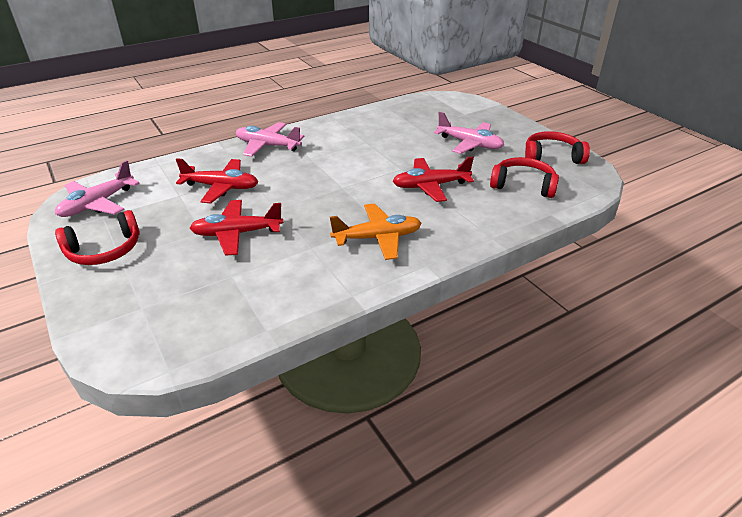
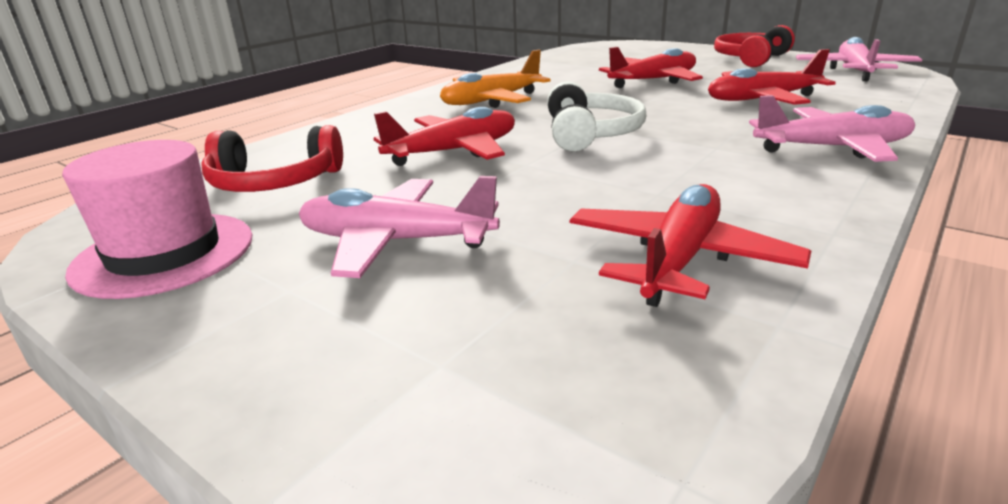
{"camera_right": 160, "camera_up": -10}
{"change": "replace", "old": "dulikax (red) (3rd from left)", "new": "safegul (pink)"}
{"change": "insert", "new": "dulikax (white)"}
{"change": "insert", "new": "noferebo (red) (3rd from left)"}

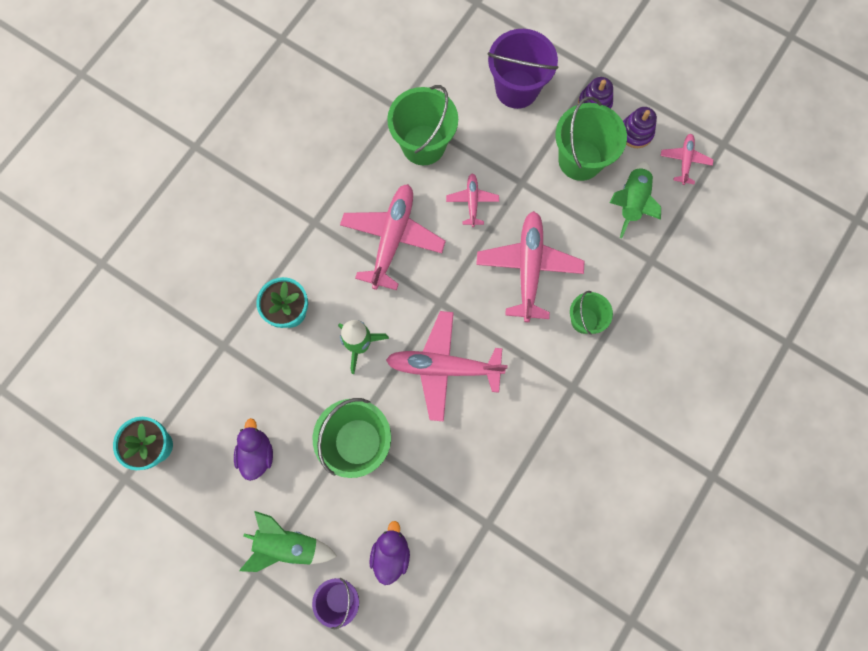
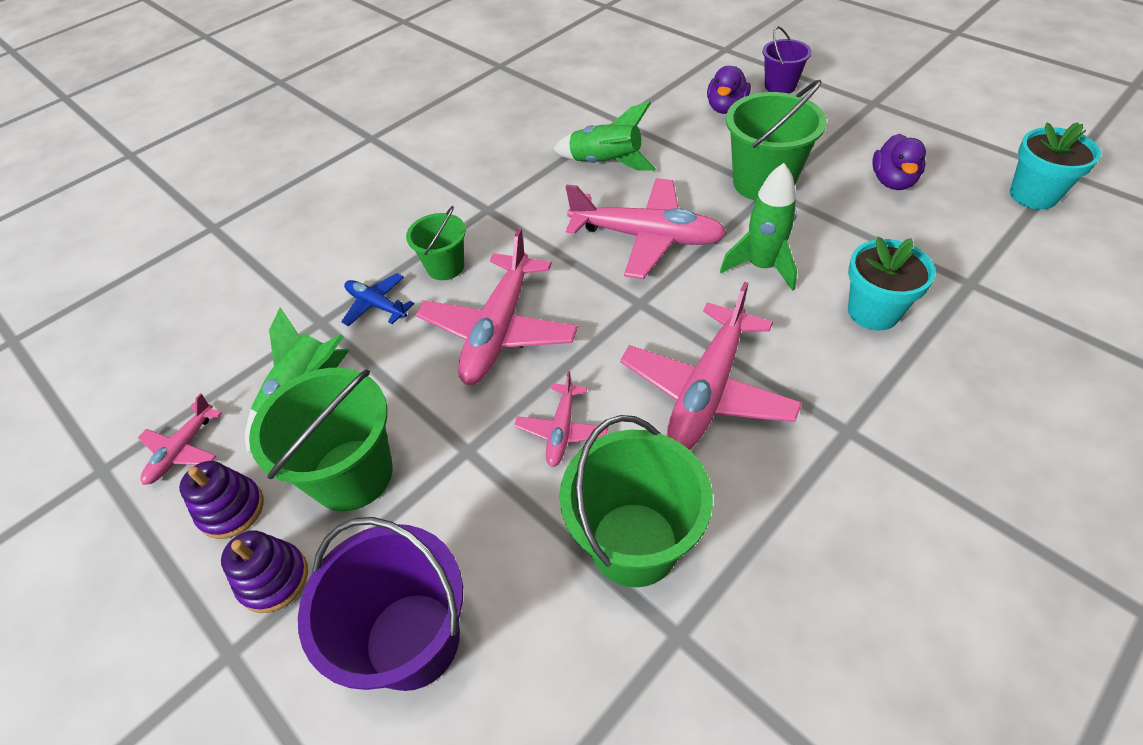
{"camera_right": -165, "camera_up": -25}
{"change": "insert", "new": "noferebo (blue)"}
{"change": "move", "old": "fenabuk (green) (1st from left in the first image)", "new": "fenabuk (green) (2nd from left)"}

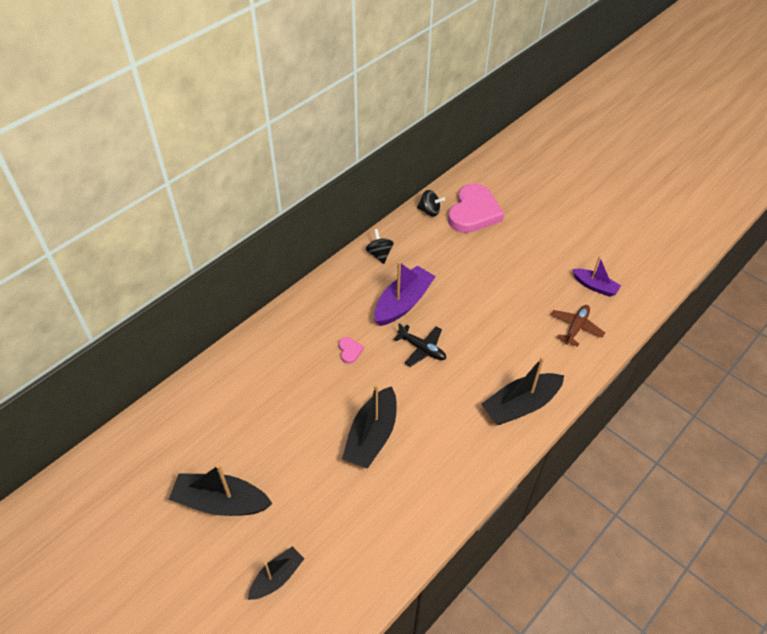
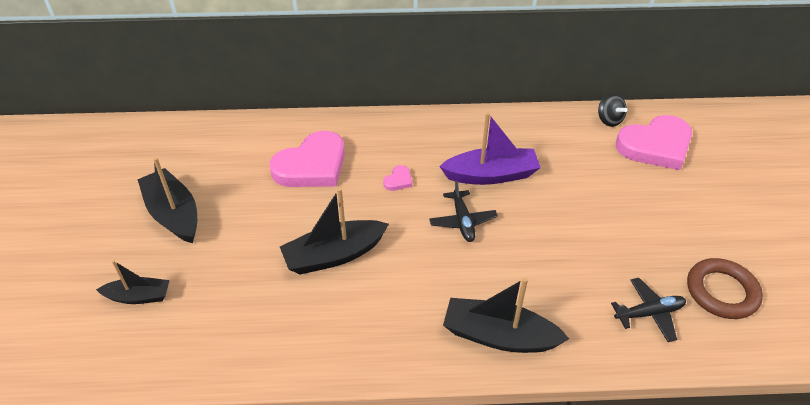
{"camera_right": 45, "camera_up": -5}
{"change": "insert", "new": "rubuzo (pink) (1st from left)"}
{"change": "recolor", "old": "noferebo (brown)", "new": "noferebo (black) (2nd from left)"}
{"change": "replace", "old": "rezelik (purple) (2nd from left)", "new": "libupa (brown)"}
{"change": "delete", "old": "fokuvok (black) (1st from left)"}

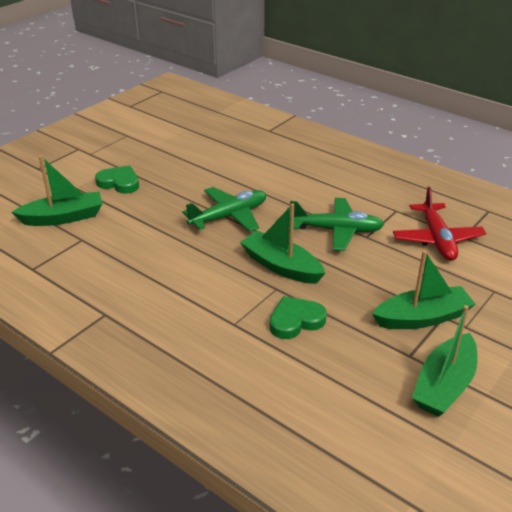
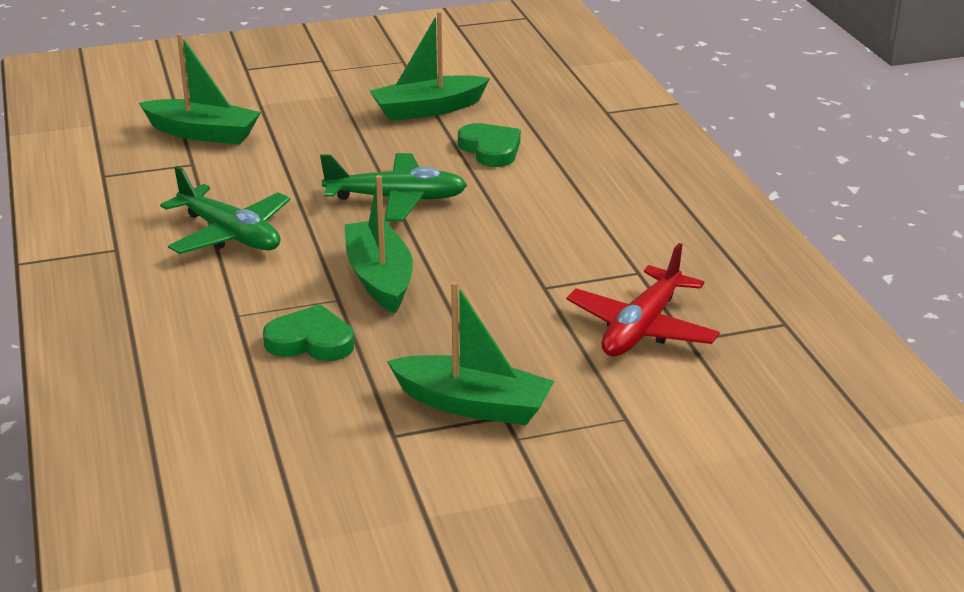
{"camera_right": 35, "camera_up": -5}
{"change": "move", "old": "noferebo (green) (2nd from left in the first image)", "new": "noferebo (green) (1st from left)"}
{"change": "move", "old": "rezelik (green) (4th from left in the first image)", "new": "rezelik (green) (3rd from left)"}
{"change": "move", "old": "rubuzo (green) (1st from left in the first image)", "new": "rubuzo (green) (2nd from left)"}

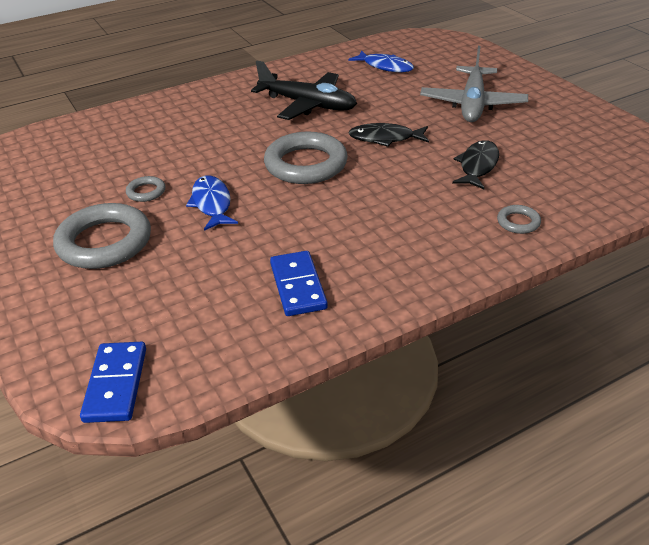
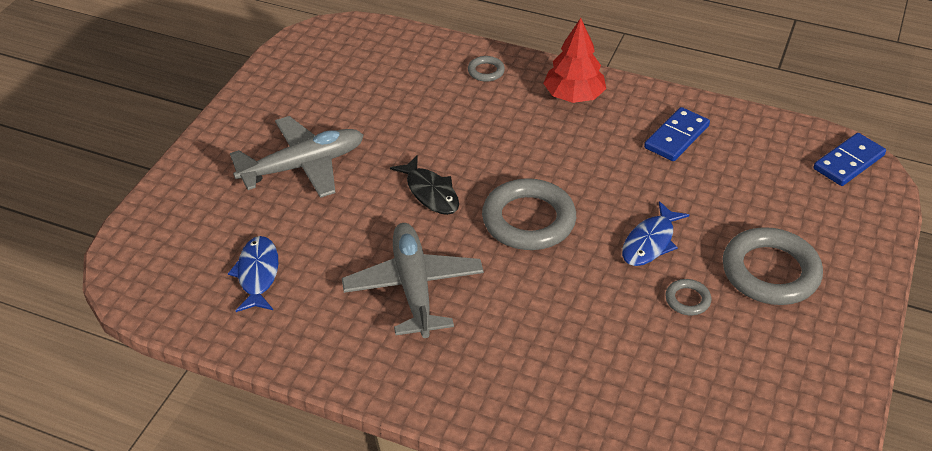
{"camera_right": -130, "camera_up": 5}
{"change": "recolor", "old": "noferebo (black)", "new": "noferebo (grey) (2nd from left)"}
{"change": "insert", "new": "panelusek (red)"}
{"change": "delete", "old": "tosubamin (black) (2nd from left)"}

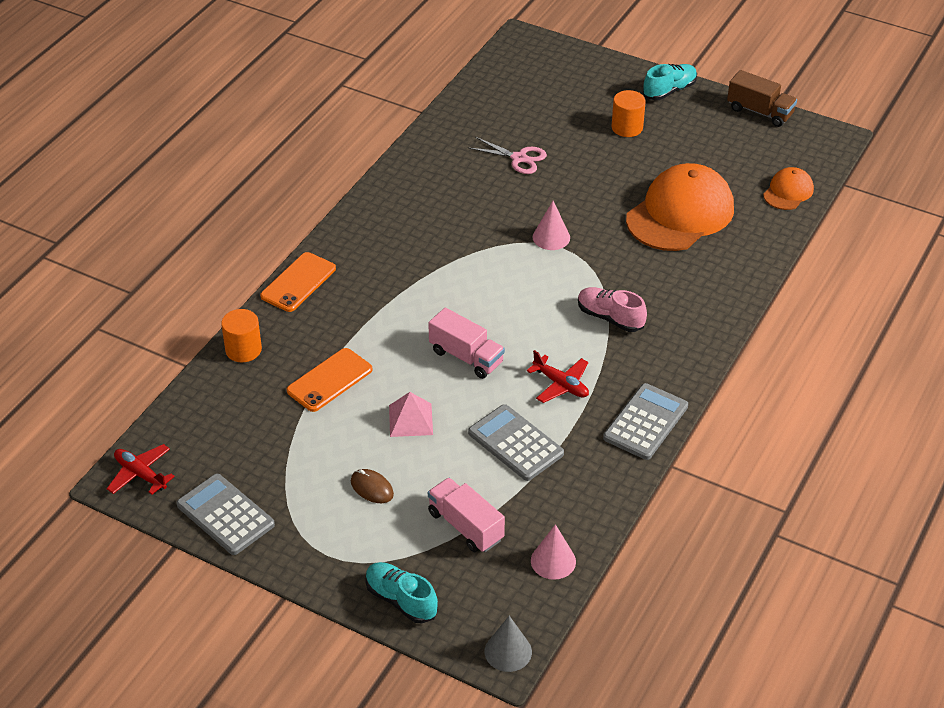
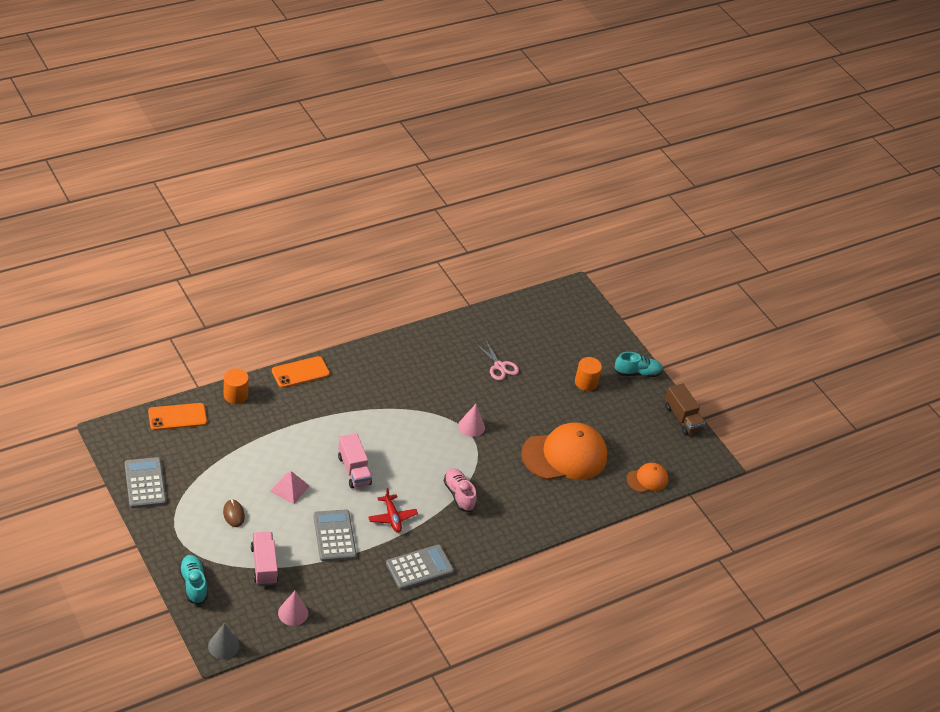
{"camera_right": 25, "camera_up": 0}
{"change": "move", "old": "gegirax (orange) (2nd from left in the first image)", "new": "gegirax (orange) (1st from left)"}
{"change": "delete", "old": "noferebo (red) (1st from left)"}

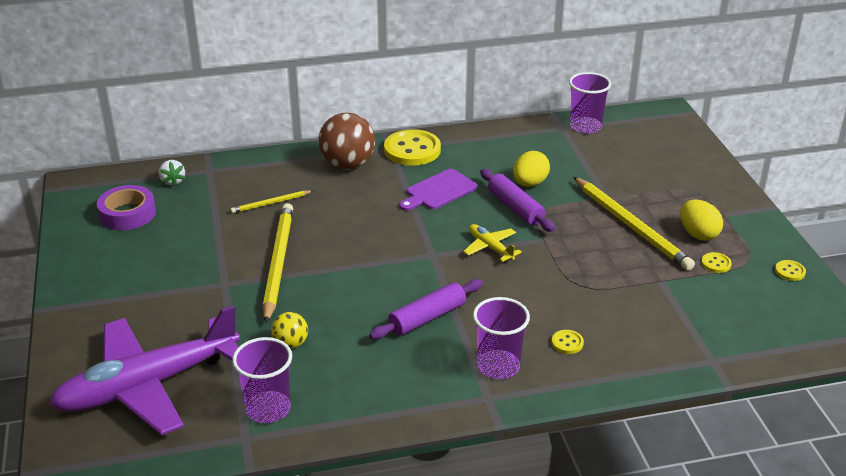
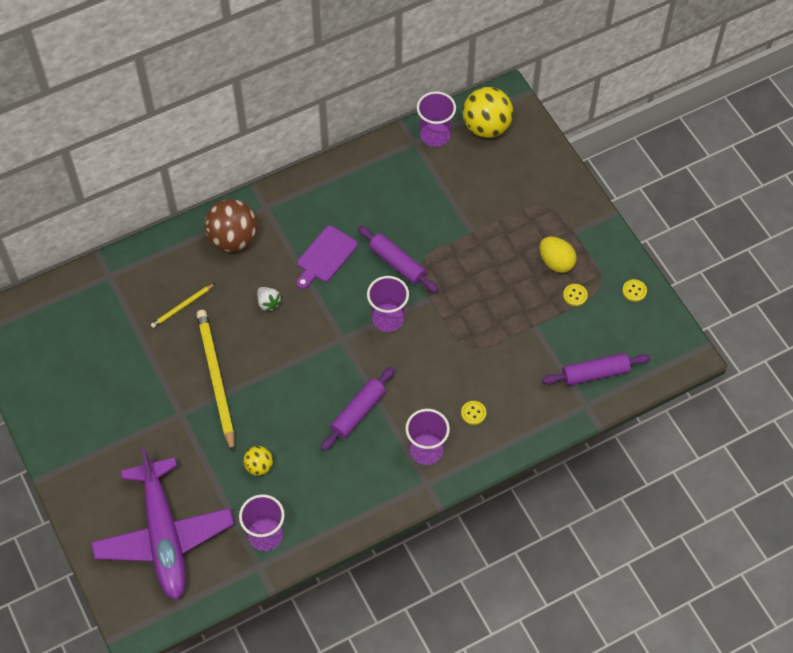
{"camera_right": -15, "camera_up": 25}
{"change": "rotate", "old": "noferebo (purple)", "degrees": -60}
{"change": "move", "old": "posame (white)"}
{"change": "replace", "old": "noferebo (yellow)", "new": "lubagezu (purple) (2nd from left)"}
{"change": "insert", "new": "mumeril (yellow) (2nd from left)"}
{"change": "insert", "new": "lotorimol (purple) (3rd from left)"}
{"change": "delete", "old": "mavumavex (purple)"}
{"change": "delete", "old": "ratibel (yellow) (1st from left)"}
{"change": "delete", "old": "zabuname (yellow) (1st from left)"}
{"change": "delete", "old": "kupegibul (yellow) (3rd from left)"}

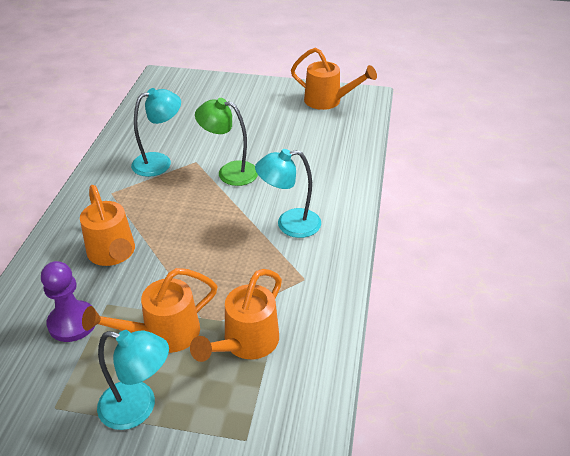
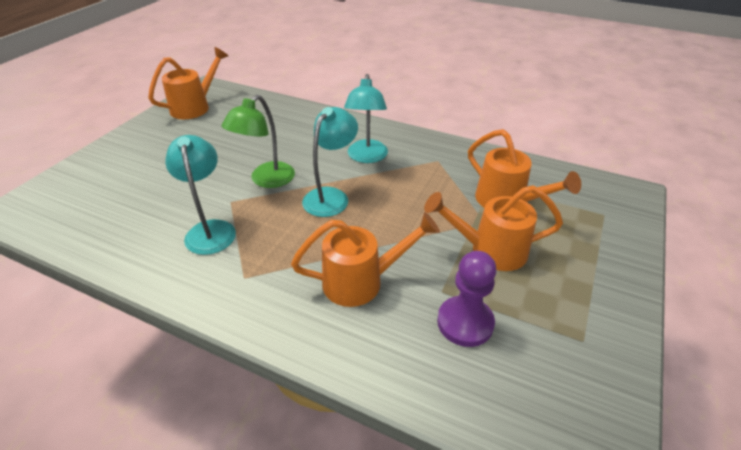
{"camera_right": -75, "camera_up": 0}
{"change": "move", "old": "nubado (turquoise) (1st from left in the first image)", "new": "nubado (turquoise) (2nd from left)"}
{"change": "rotate", "old": "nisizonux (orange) (2nd from left in the first image)", "degrees": 105}

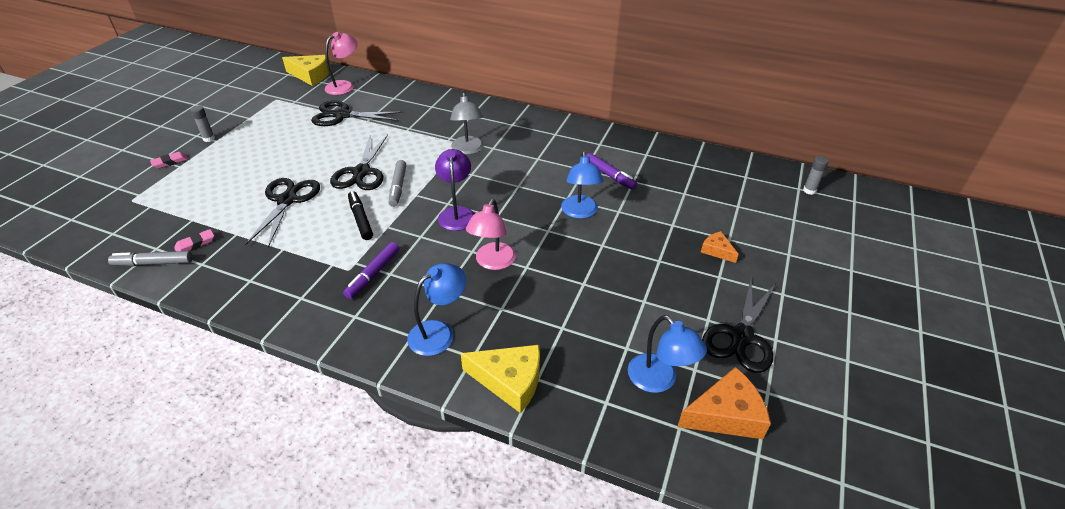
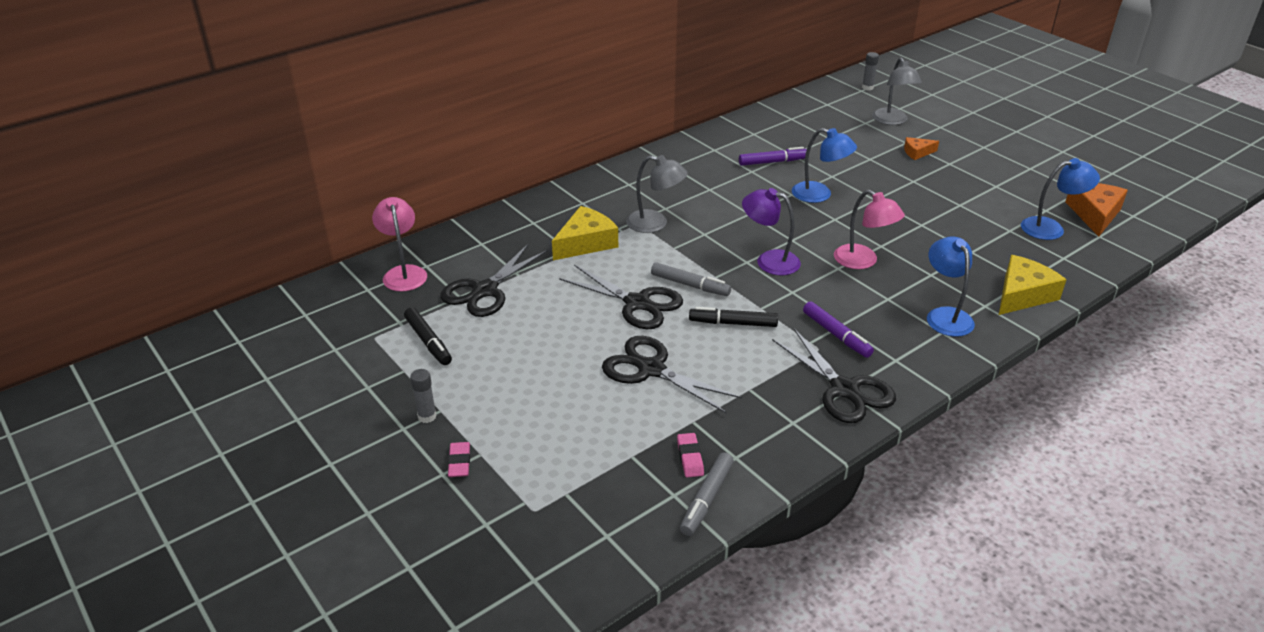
{"camera_right": -60, "camera_up": -5}
{"change": "insert", "new": "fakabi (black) (1st from left)"}
{"change": "move", "old": "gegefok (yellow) (1st from left)"}
{"change": "move", "old": "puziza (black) (4th from left)"}
{"change": "insert", "new": "nubado (grey) (2nd from left)"}

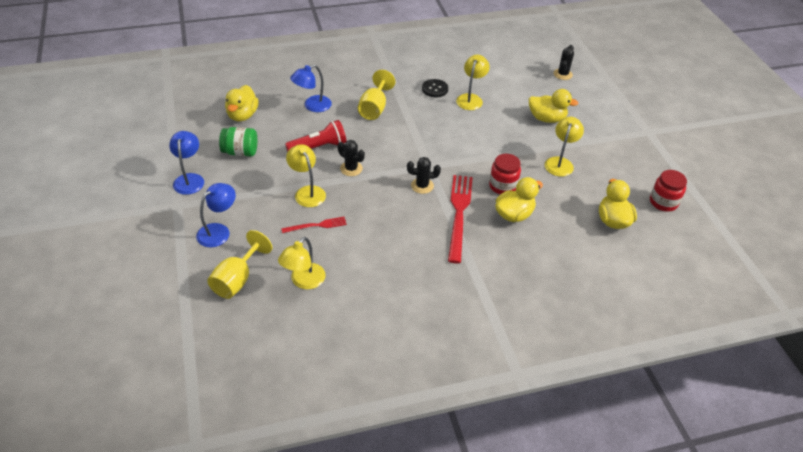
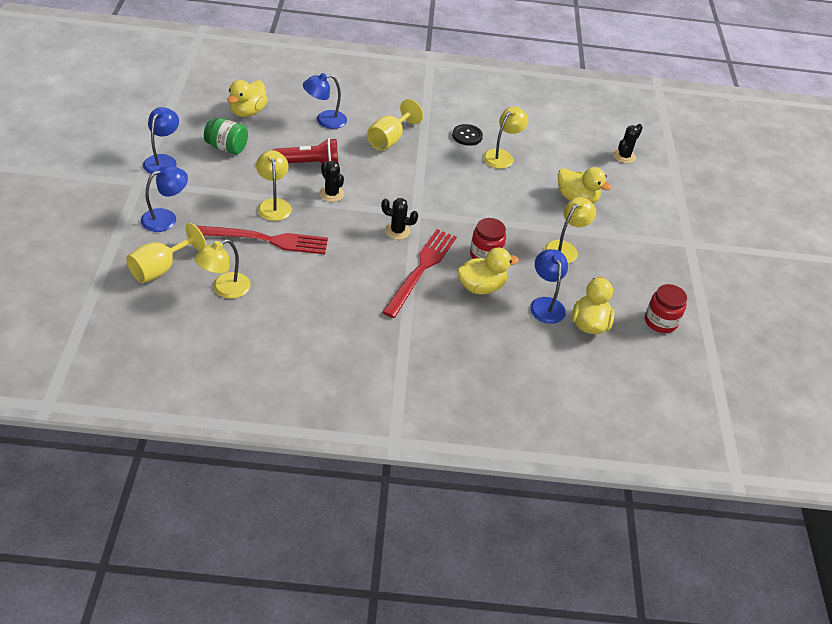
{"camera_right": 15, "camera_up": 0}
{"change": "resize", "old": "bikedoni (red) (1st from left)", "factor": 1.9}
{"change": "insert", "new": "nubado (blue) (4th from left)"}

